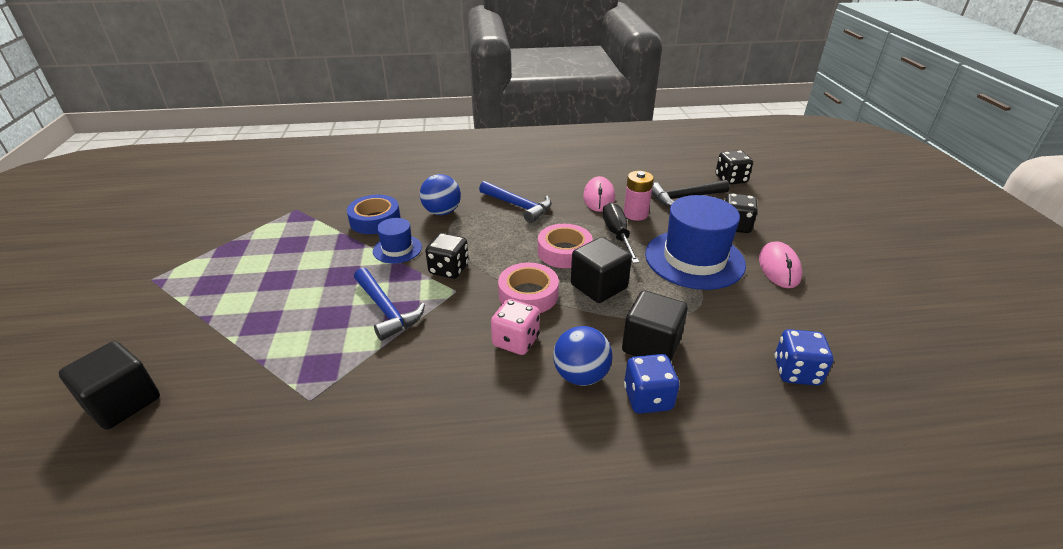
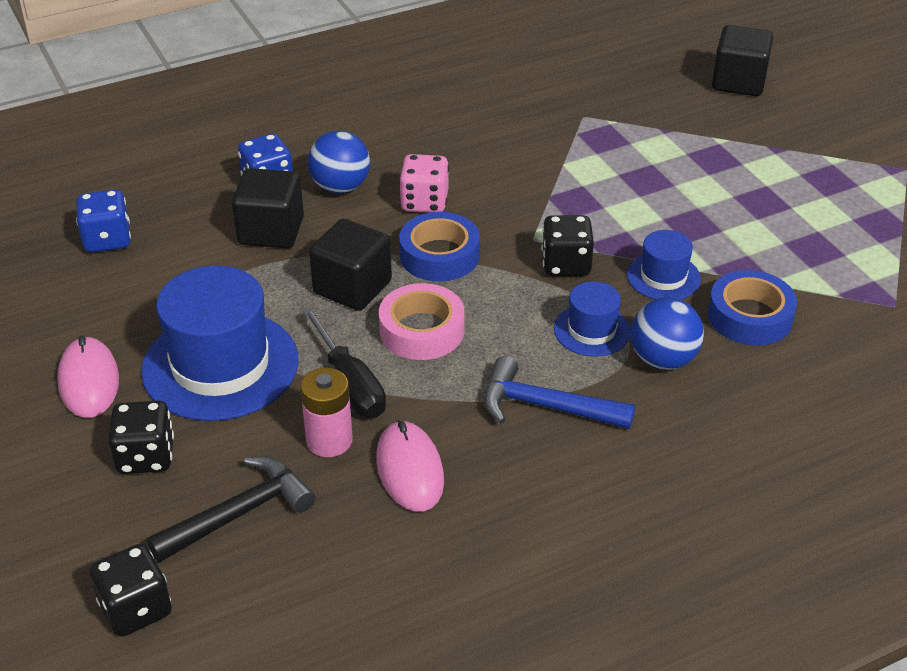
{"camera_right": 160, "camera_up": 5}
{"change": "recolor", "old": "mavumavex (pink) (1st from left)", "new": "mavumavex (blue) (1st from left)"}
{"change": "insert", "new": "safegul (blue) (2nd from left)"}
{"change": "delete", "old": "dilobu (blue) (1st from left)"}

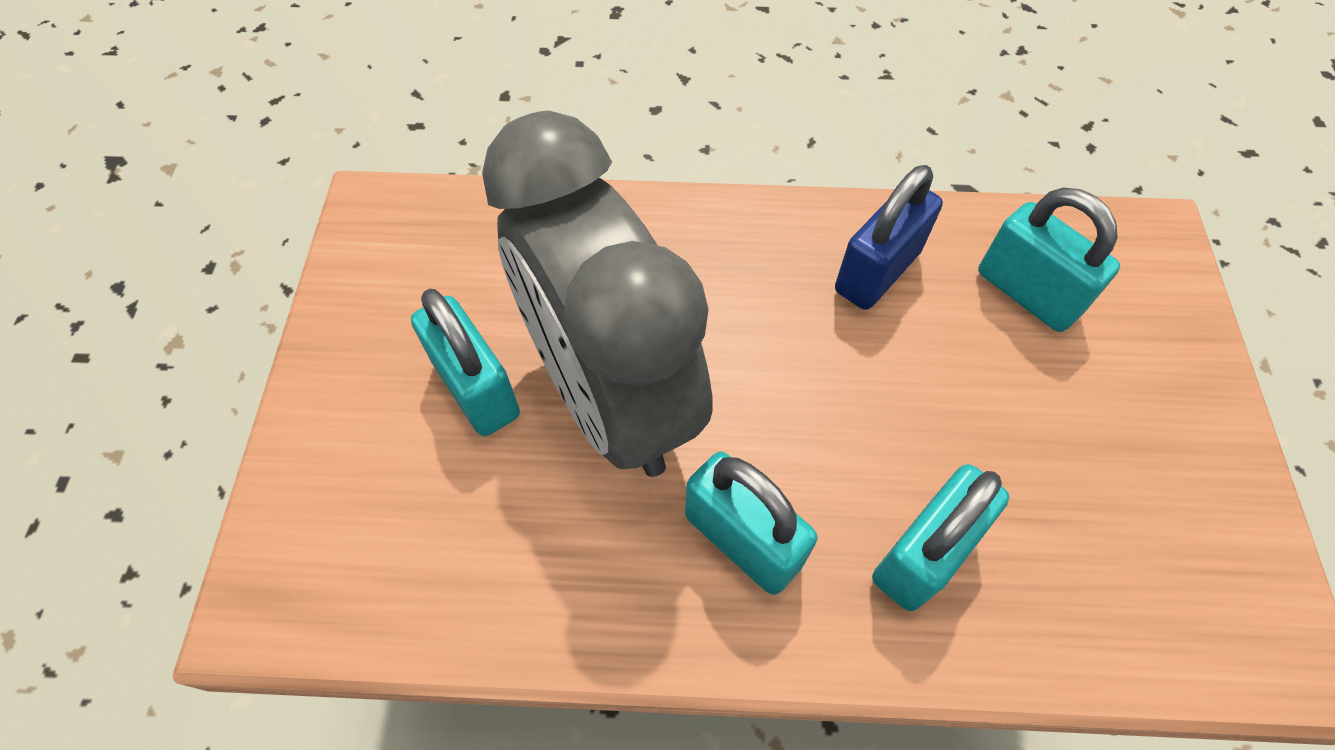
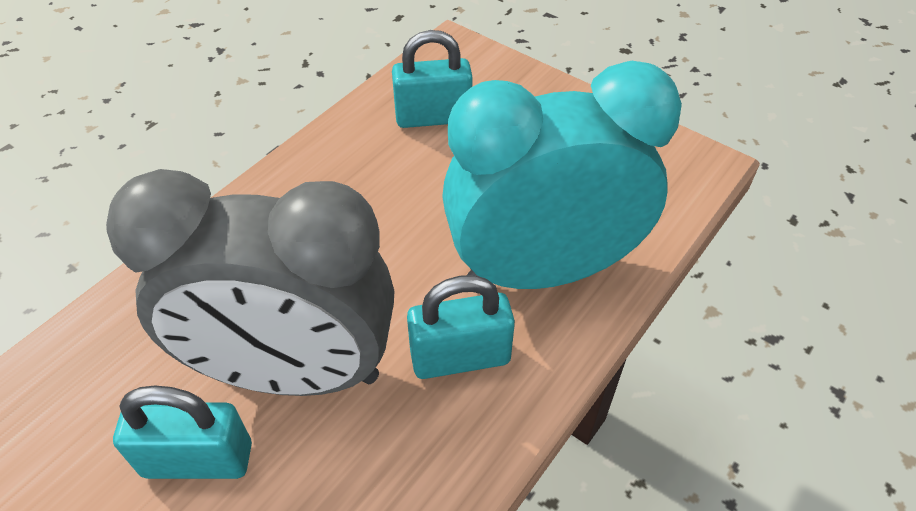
{"camera_right": -55, "camera_up": -10}
{"change": "replace", "old": "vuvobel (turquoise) (3rd from left)", "new": "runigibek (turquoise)"}
{"change": "delete", "old": "vuvobel (blue)"}

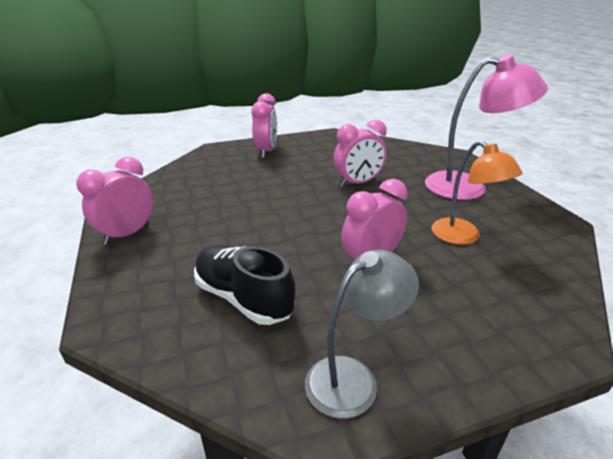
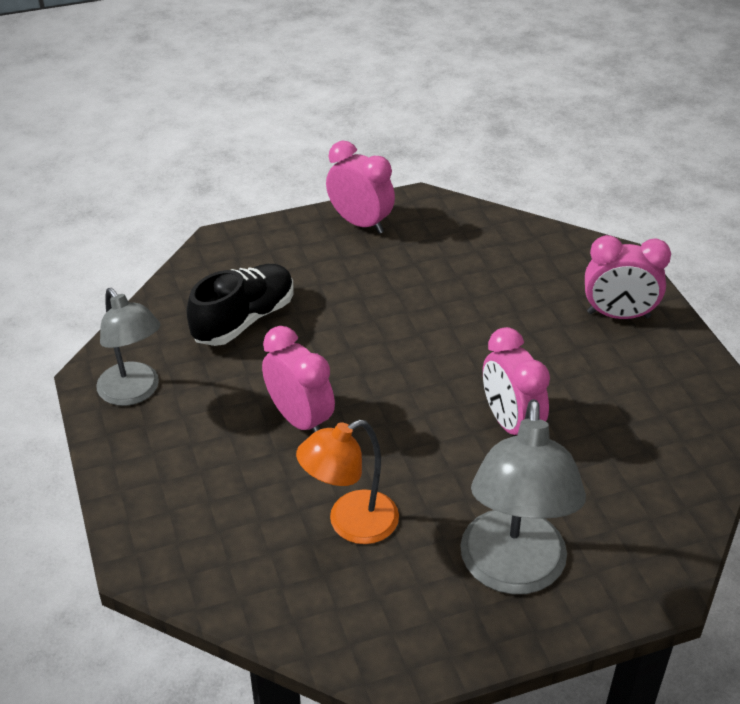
{"camera_right": 90, "camera_up": 10}
{"change": "recolor", "old": "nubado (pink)", "new": "nubado (grey) (2nd from left)"}

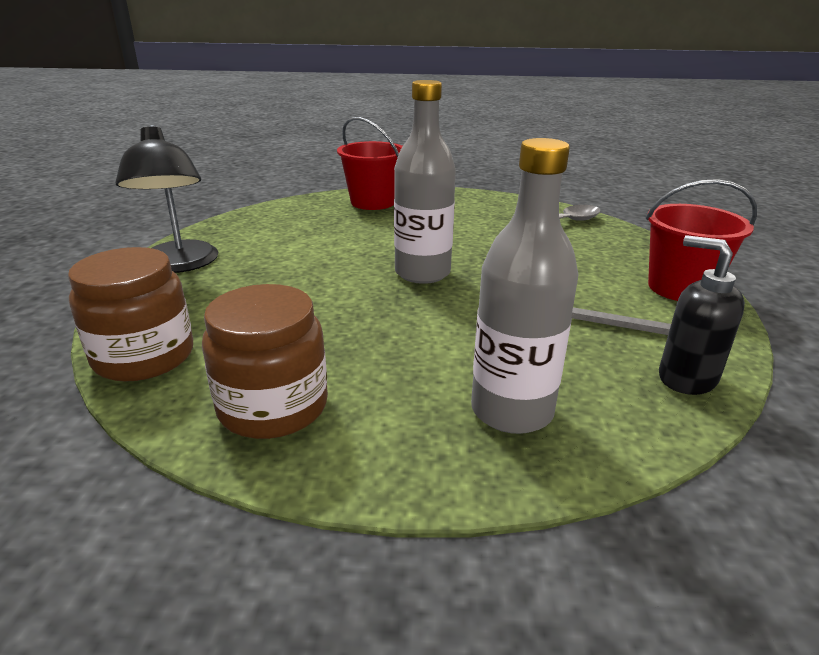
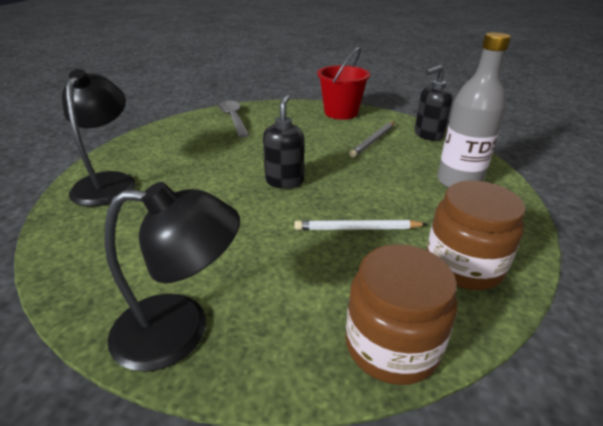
{"camera_right": -75, "camera_up": 5}
{"change": "replace", "old": "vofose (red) (1st from left)", "new": "nubado (black) (1st from left)"}
{"change": "replace", "old": "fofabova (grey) (1st from left)", "new": "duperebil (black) (1st from left)"}
{"change": "insert", "new": "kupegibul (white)"}

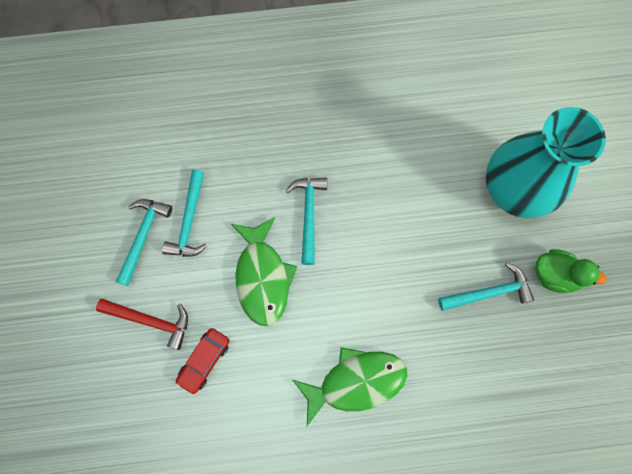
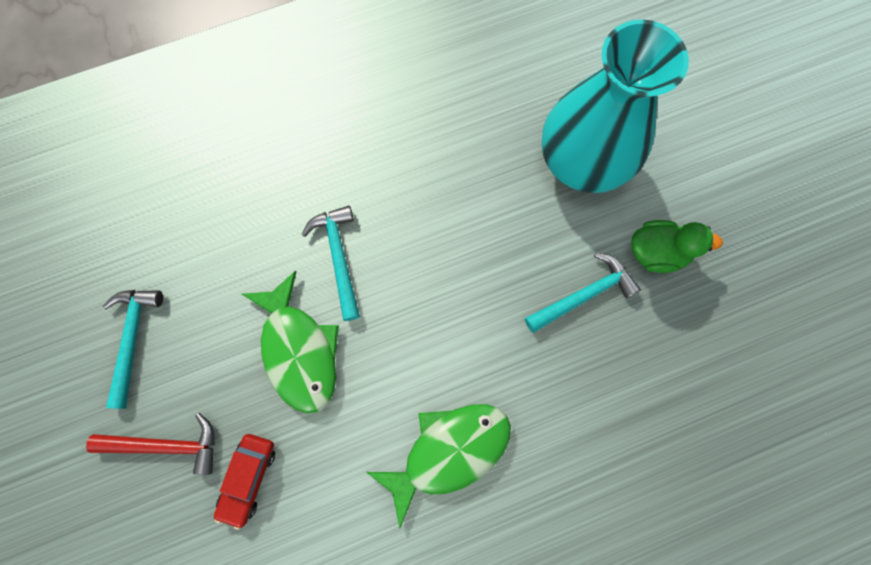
{"camera_right": -15, "camera_up": 0}
{"change": "delete", "old": "dilobu (turquoise) (2nd from left)"}

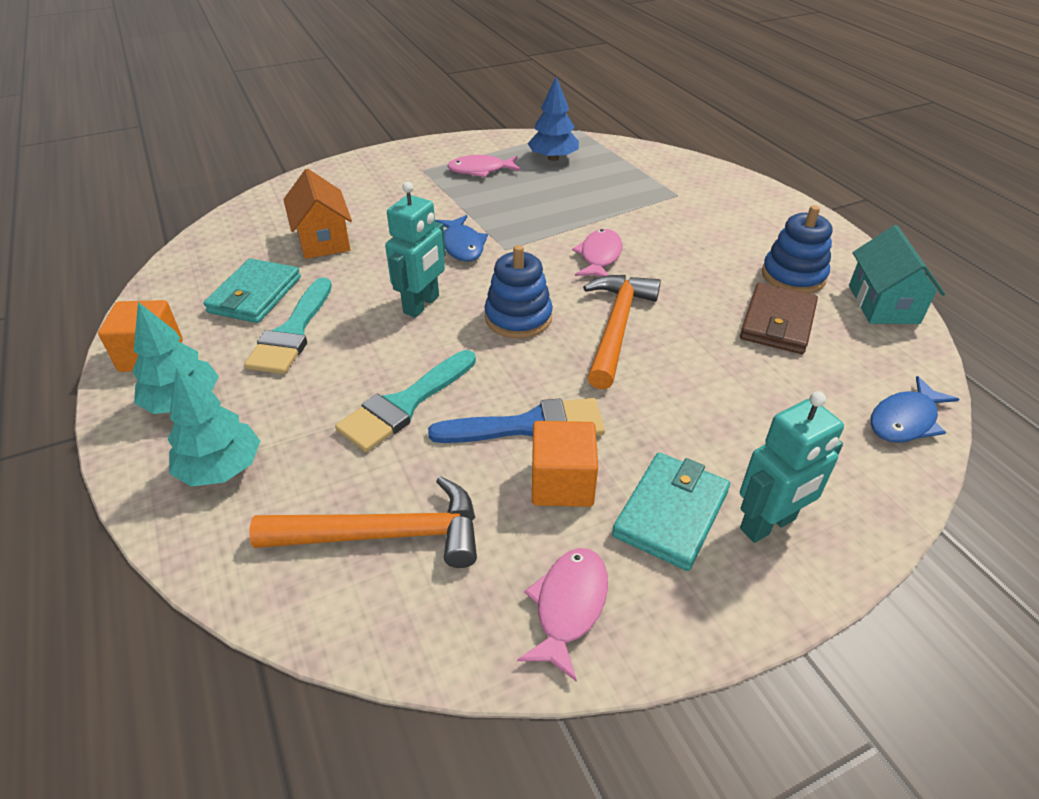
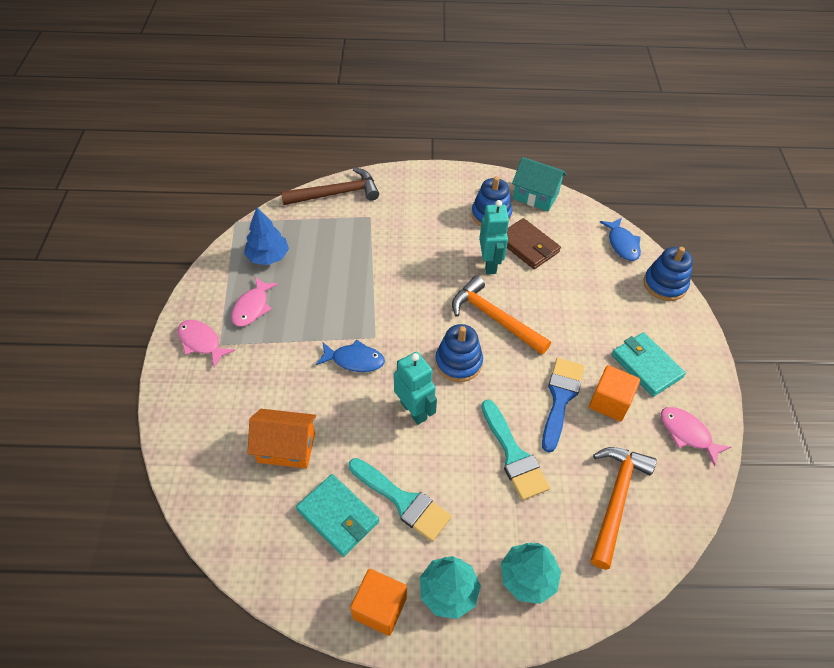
{"camera_right": -65, "camera_up": 10}
{"change": "move", "old": "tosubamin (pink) (3rd from left in the first image)", "new": "tosubamin (pink) (1st from left)"}
{"change": "insert", "new": "dilobu (brown)"}
{"change": "move", "old": "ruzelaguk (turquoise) (2nd from left)"}
{"change": "insert", "new": "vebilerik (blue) (3rd from left)"}

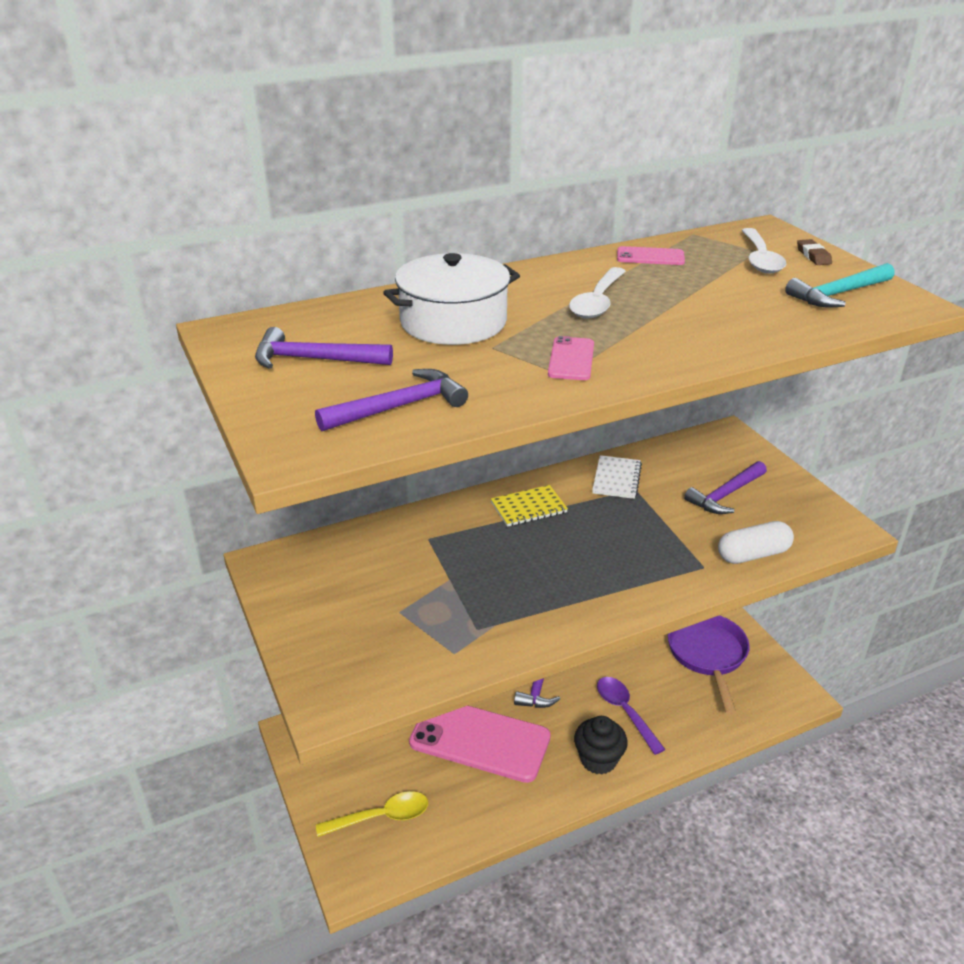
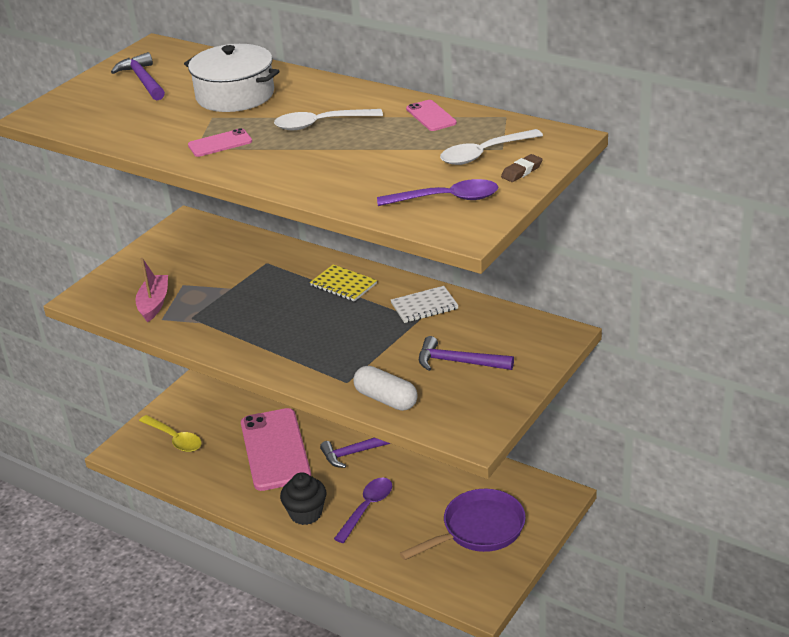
{"camera_right": 60, "camera_up": 0}
{"change": "insert", "new": "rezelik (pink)"}
{"change": "replace", "old": "dilobu (turquoise)", "new": "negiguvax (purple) (2nd from left)"}
{"change": "delete", "old": "dilobu (purple) (2nd from left)"}

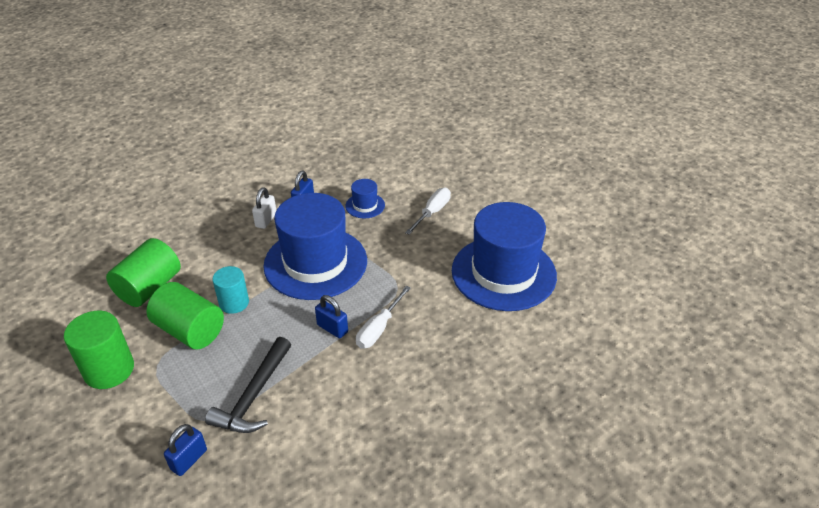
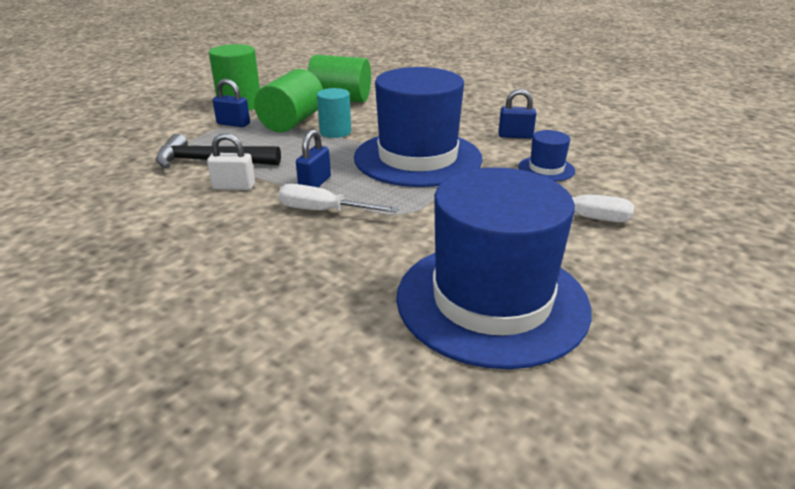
{"camera_right": 75, "camera_up": -10}
{"change": "move", "old": "vuvobel (white)"}
{"change": "move", "old": "vuvobel (blue) (1st from left)"}

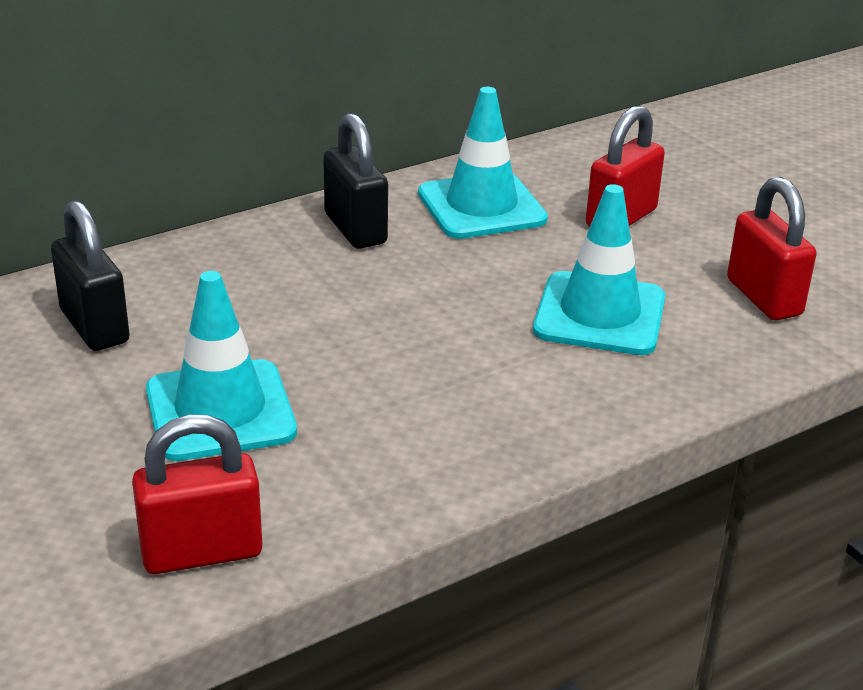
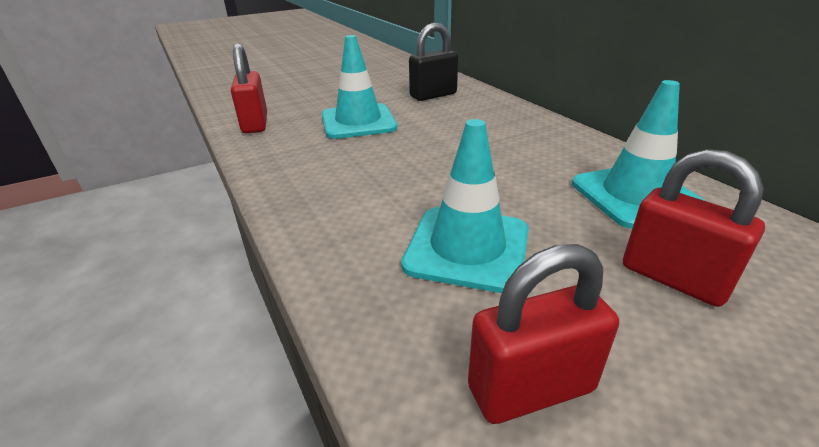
{"camera_right": 95, "camera_up": 0}
{"change": "delete", "old": "vuvobel (black) (2nd from left)"}

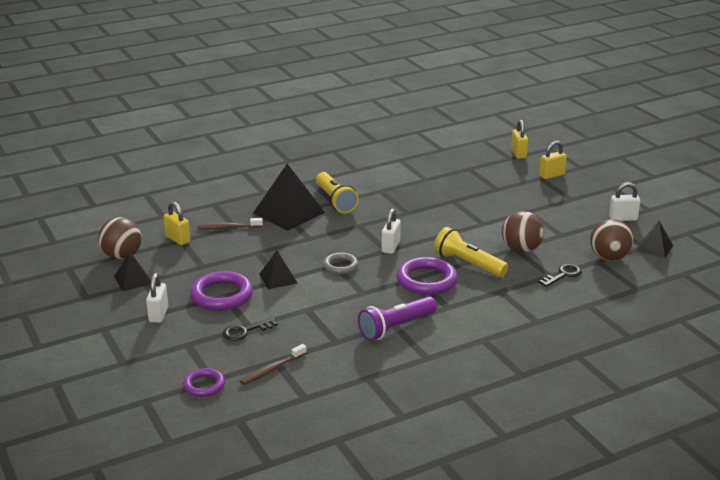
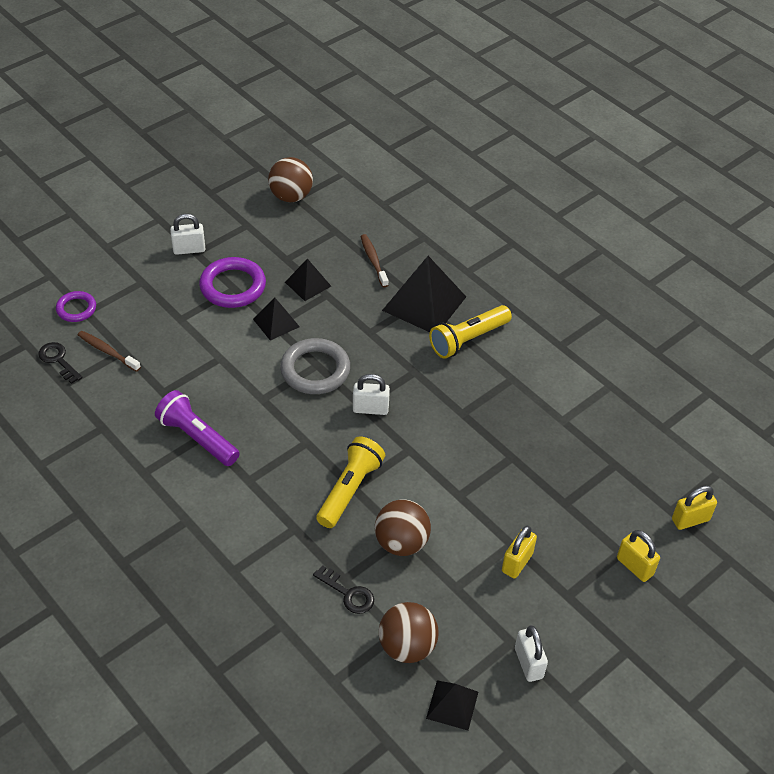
{"camera_right": 75, "camera_up": 20}
{"change": "move", "old": "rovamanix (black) (1st from left)"}
{"change": "resize", "old": "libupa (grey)", "factor": 1.69}
{"change": "move", "old": "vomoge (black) (1st from left in the first image)", "new": "vomoge (black) (2nd from left)"}
{"change": "move", "old": "vuvobel (yellow) (1st from left)"}
{"change": "delete", "old": "libupa (purple) (3rd from left)"}

